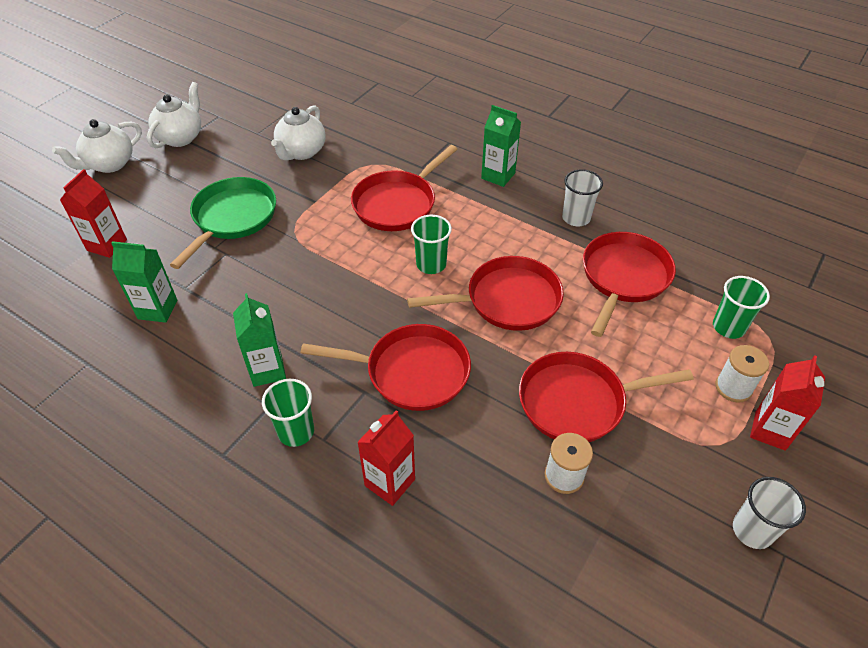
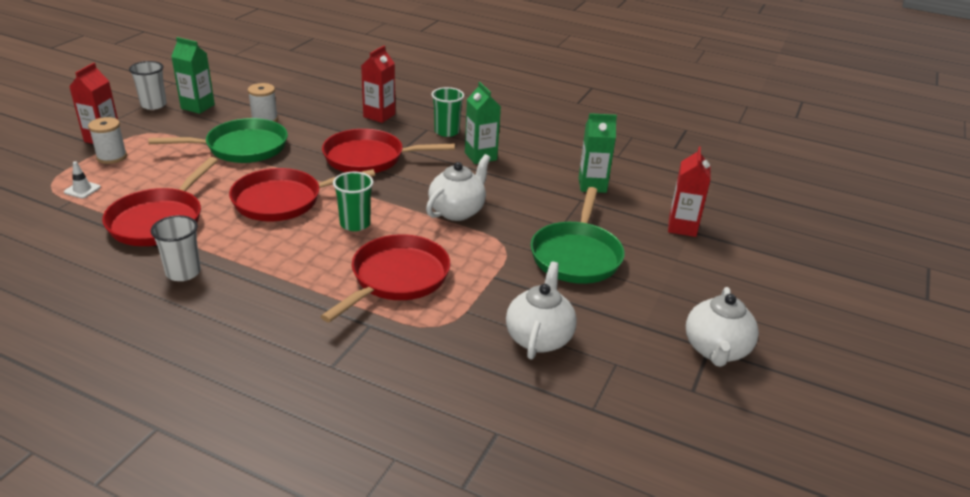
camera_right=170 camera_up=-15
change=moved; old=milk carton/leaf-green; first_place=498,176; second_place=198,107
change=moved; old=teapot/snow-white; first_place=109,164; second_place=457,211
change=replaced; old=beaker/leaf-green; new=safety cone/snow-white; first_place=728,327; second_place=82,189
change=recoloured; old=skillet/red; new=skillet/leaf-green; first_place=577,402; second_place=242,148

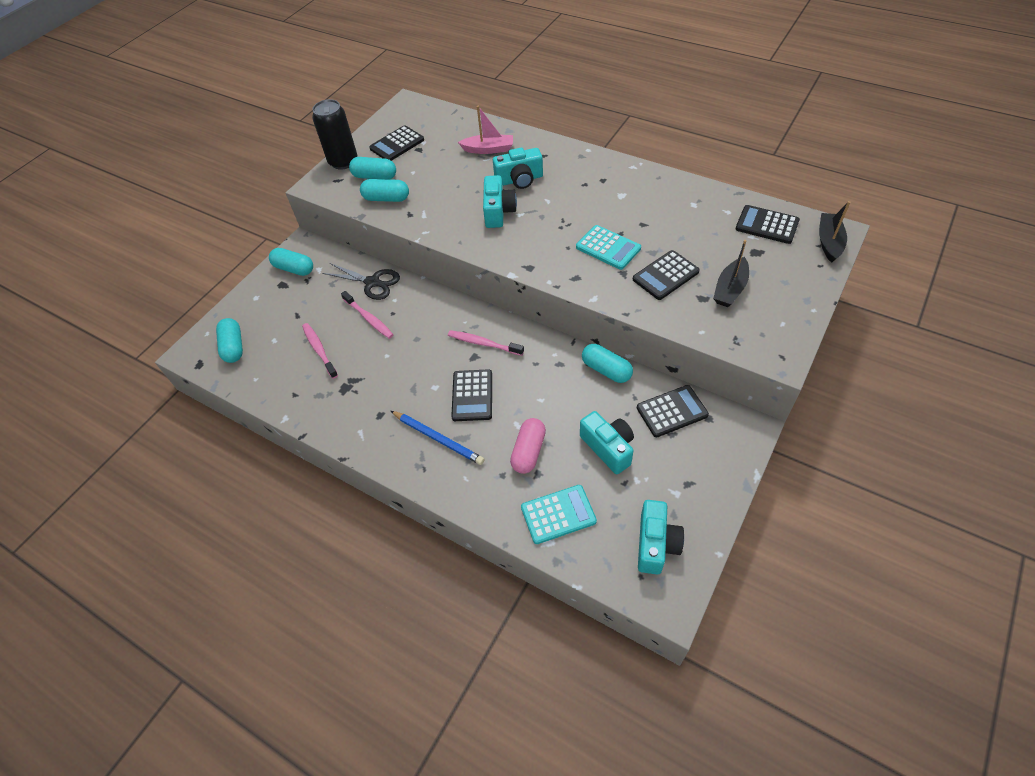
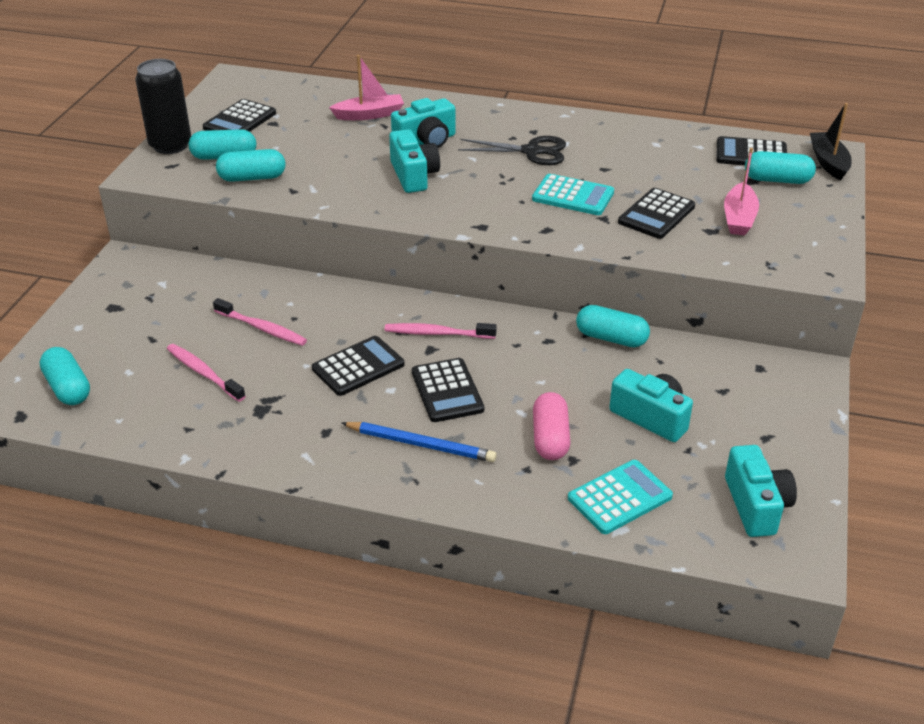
camera_right=-20 camera_up=-15
change=recoloured; old=sailboat/jet-black; new=sailboat/pink; first_place=730,289; second_place=739,218
change=moved; old=pill/turquoise; first_place=294,269; second_place=777,180
change=moved; old=shears/jet-black; first_place=372,282; second_place=531,151
change=moved; old=calculator/jet-black; first_place=672,411; second_place=358,367

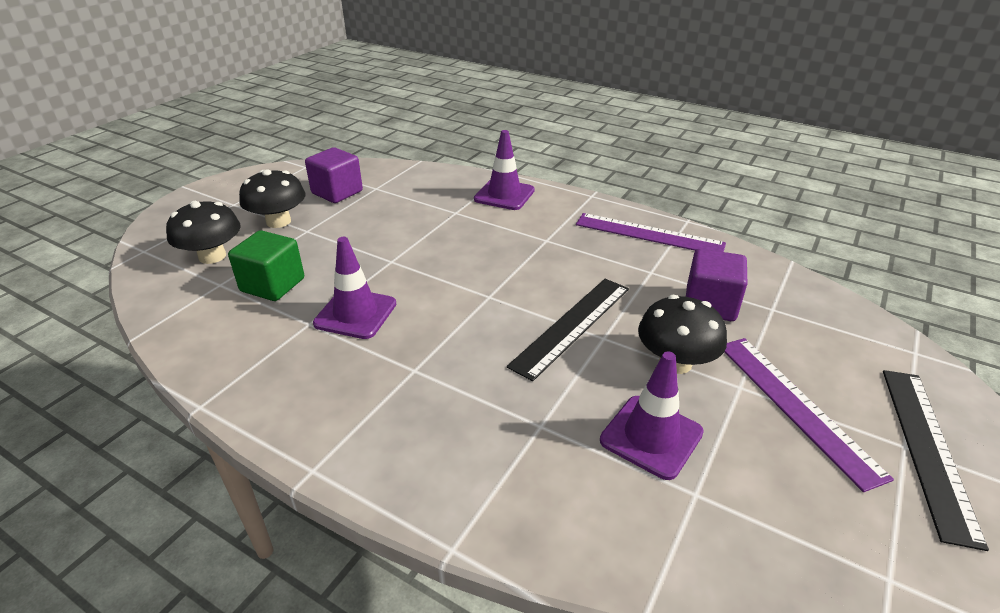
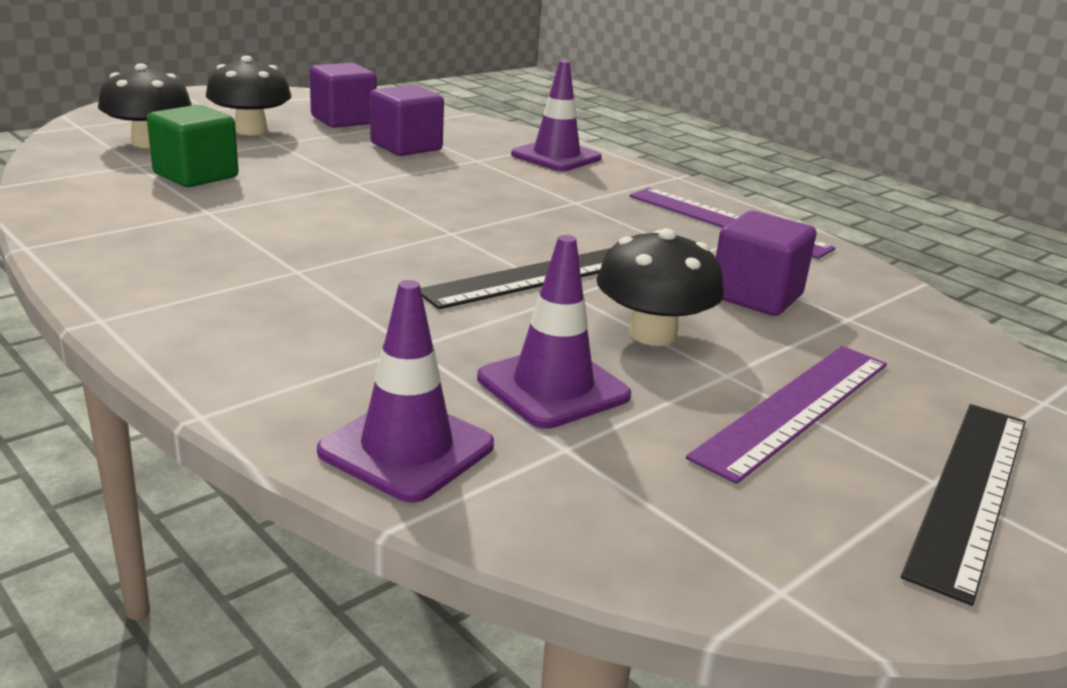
camera_right=15 camera_up=-10
change=moved; old=safety cone/purple; first_place=355,314; second_place=406,449
change=turned; old=ruler/purple; first_place=796,406; second_place=795,408; degrees=45
change=added; new=block/purple; second_place=406,147

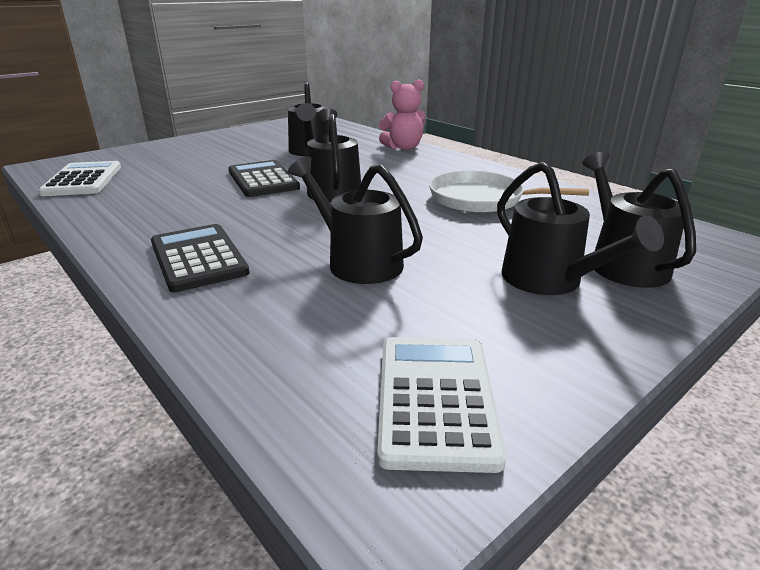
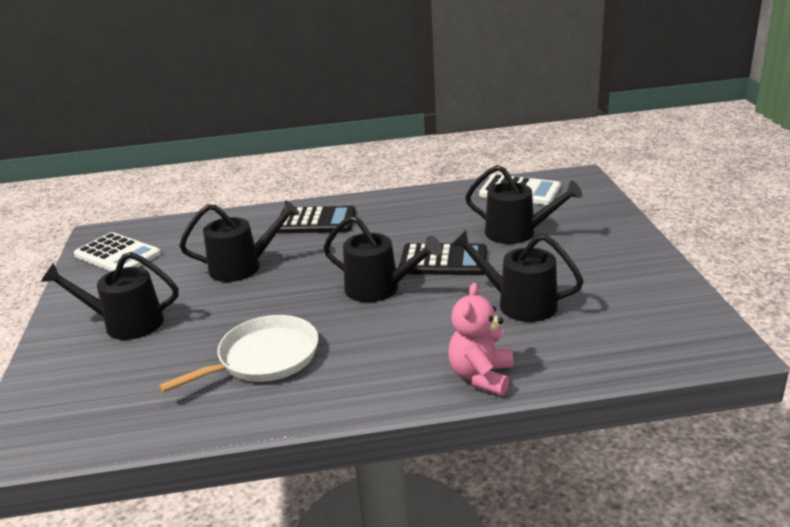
camera_right=125 camera_up=0
change=moved; old=sprinkling can/jet-black; first_place=623,262; second_place=517,233

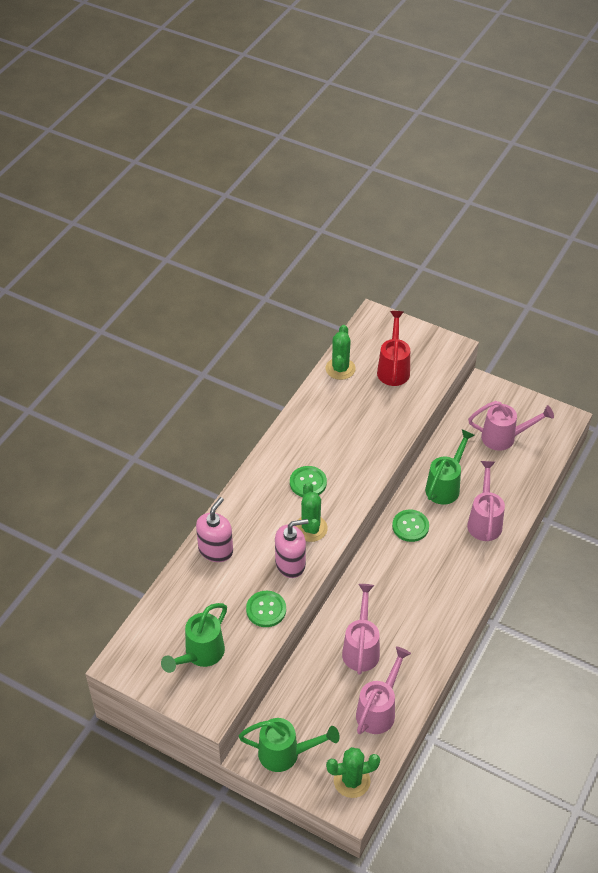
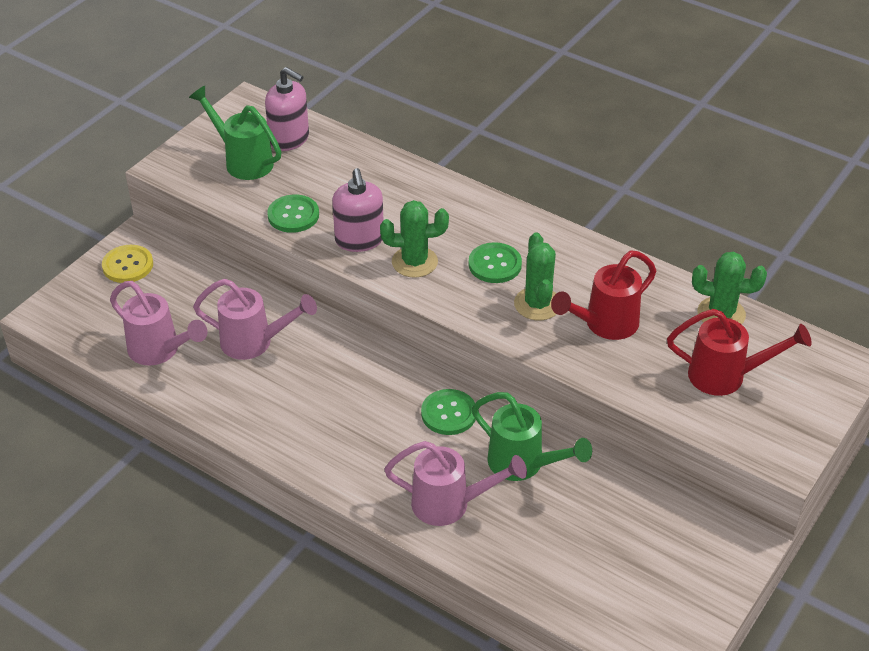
camera_right=95 camera_up=-5
change=removed; old=sprinkling can/pink; first_place=504,438
change=moved; old=soap pump/pink; first_place=216,550; second_place=289,139
change=replaced; old=sprinkling can/leaf-green; new=sewing button/yellow; first_place=286,754; second_place=128,265
change=moved; old=cactus/leaf-green; first_place=352,781; second_place=537,304
change=added; new=sprinkling can/red; second_place=604,325

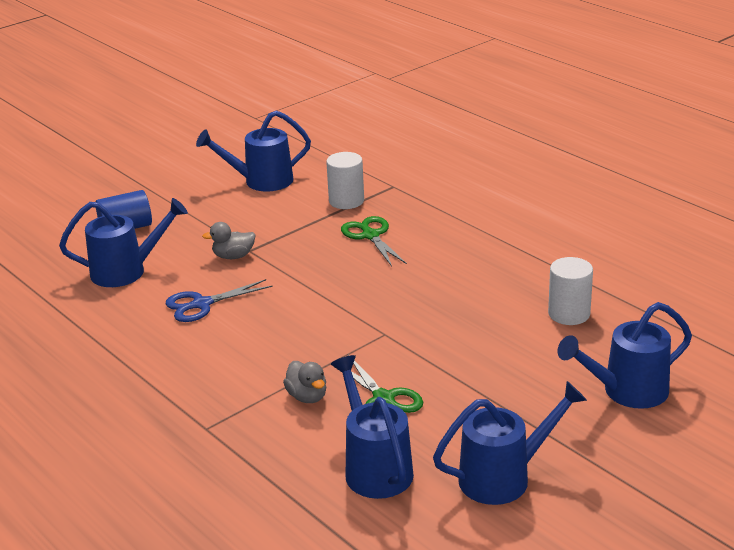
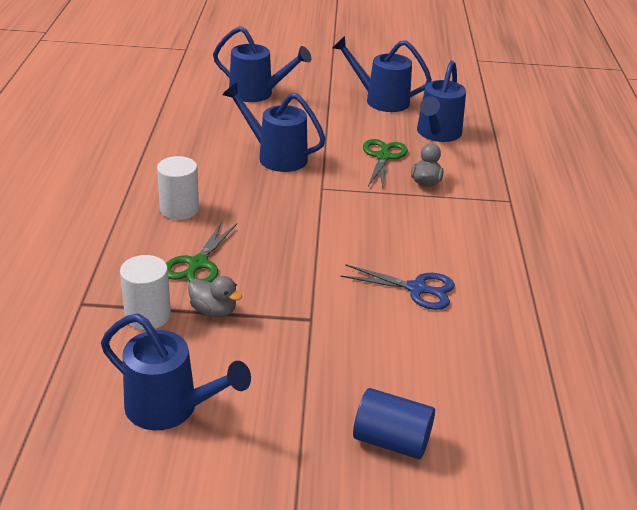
camera_right=-140 camera_up=5
change=moved; old=sprinkling can/cobalt; first_place=127,271; second_place=275,156
change=moved; old=duck/ash-grey; first_place=233,256; second_place=213,311
change=moved; old=cylinder shape/snow-white; first_place=569,314; second_place=179,209

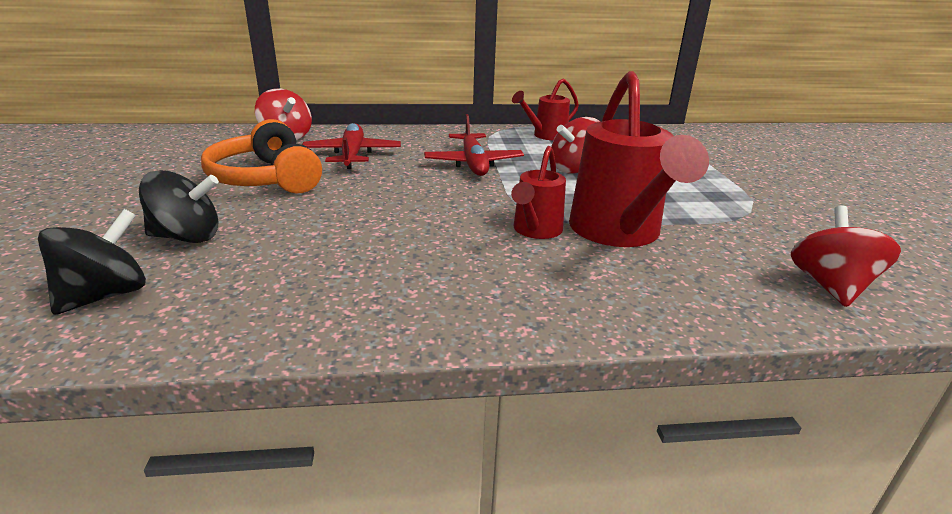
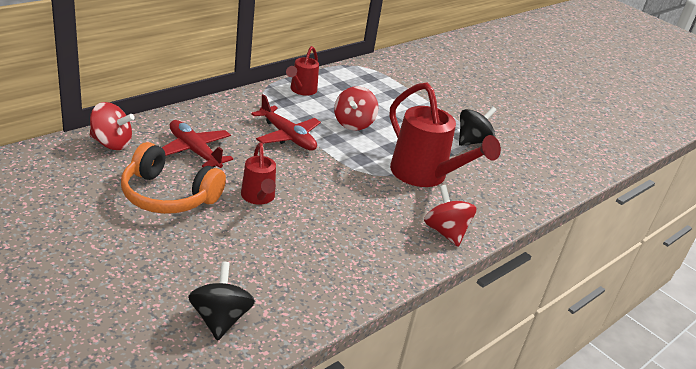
camera_right=-40 camera_up=5
change=moved; old=sprinkling can/red; first_place=535,231; second_place=258,197
change=moved; old=whirligig/jet-black; first_place=187,237; second_place=472,141
change=moved; old=whirligig/red; first_place=830,286; second_place=445,232

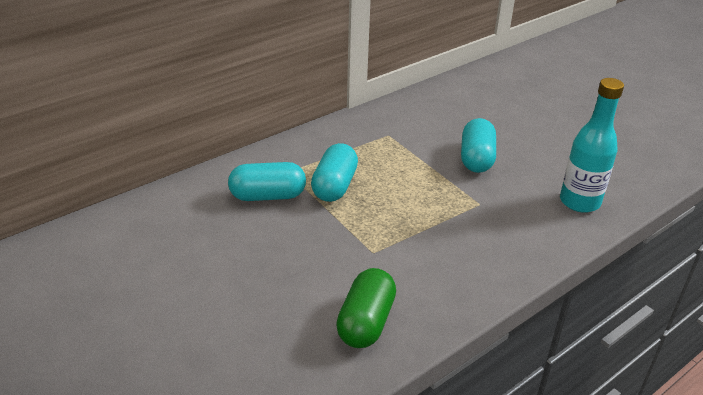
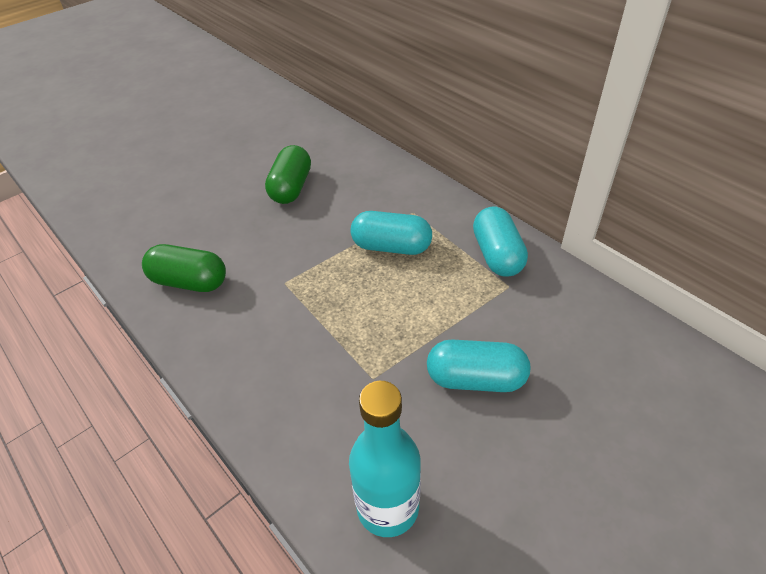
camera_right=90 camera_up=10
change=moved; old=pill/turquoise; first_place=268,196; second_place=497,255
change=added; new=pill/leaf-green; second_place=291,188

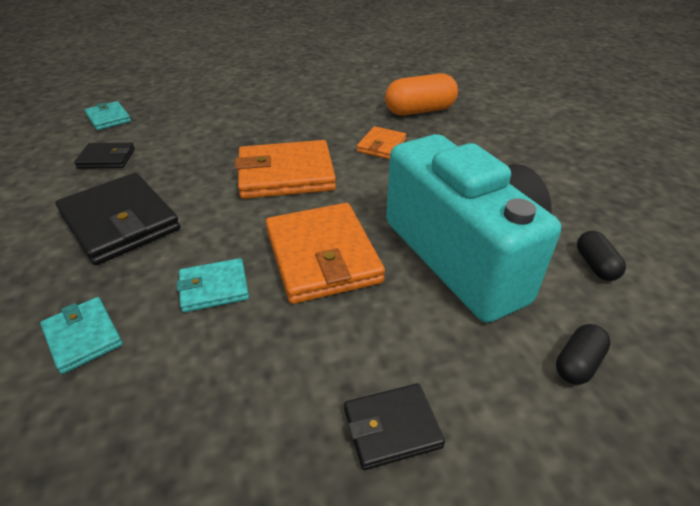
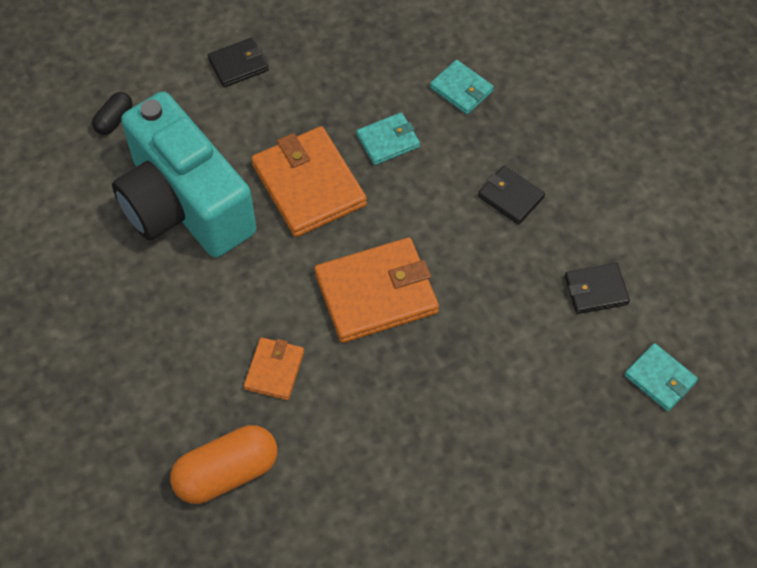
camera_right=170 camera_up=20
change=resized; old=billfold/jet-black; first_place=120,222; second_place=510,197; factor=0.53
change=removed; old=pill/jet-black; first_place=595,265

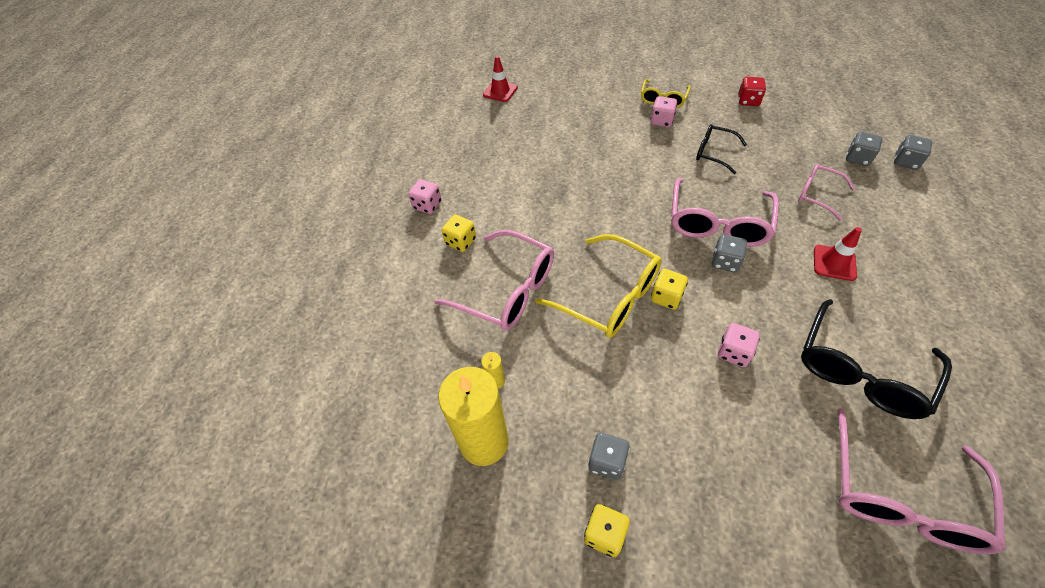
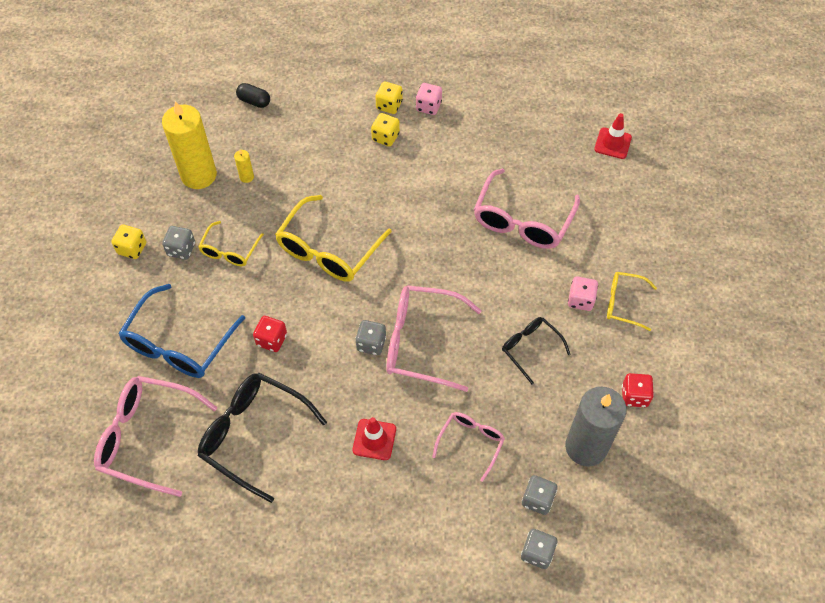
camera_right=80 camera_up=5
change=turned; old=eyeglasses/jet-black; first_place=713,153; second_place=530,348; degrees=-60
change=moved; old=eyeglasses/pink; first_place=508,290; second_place=522,221
change=moved; old=die/yellow; first_place=666,297; second_place=389,105
change=recoloured; old=die/pink; new=die/red; first_place=733,352; second_place=271,340
change=added; new=pill/jet-black; second_place=254,101
change=added; new=eyeglasses/yellow; second_place=229,251
change=added; new=eyeglasses/cobalt; second_place=178,344
change=added; new=pillar candle/ash-grey; second_place=586,447

